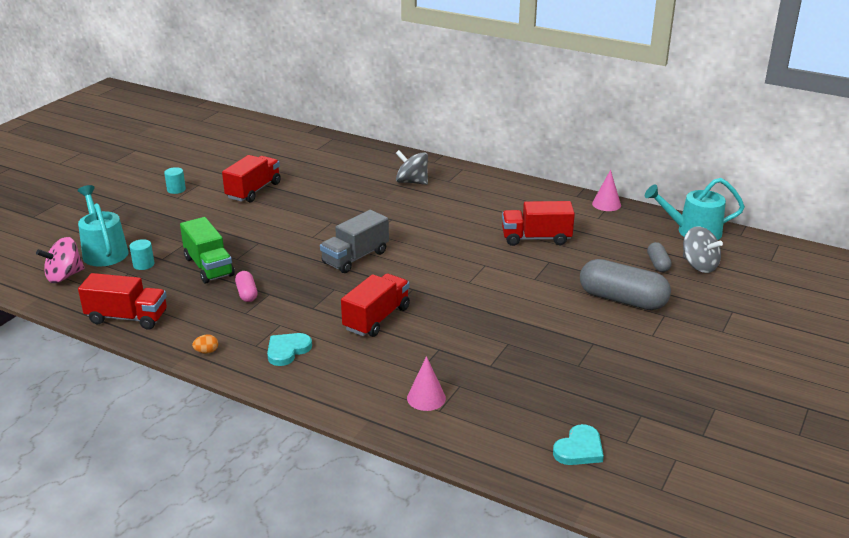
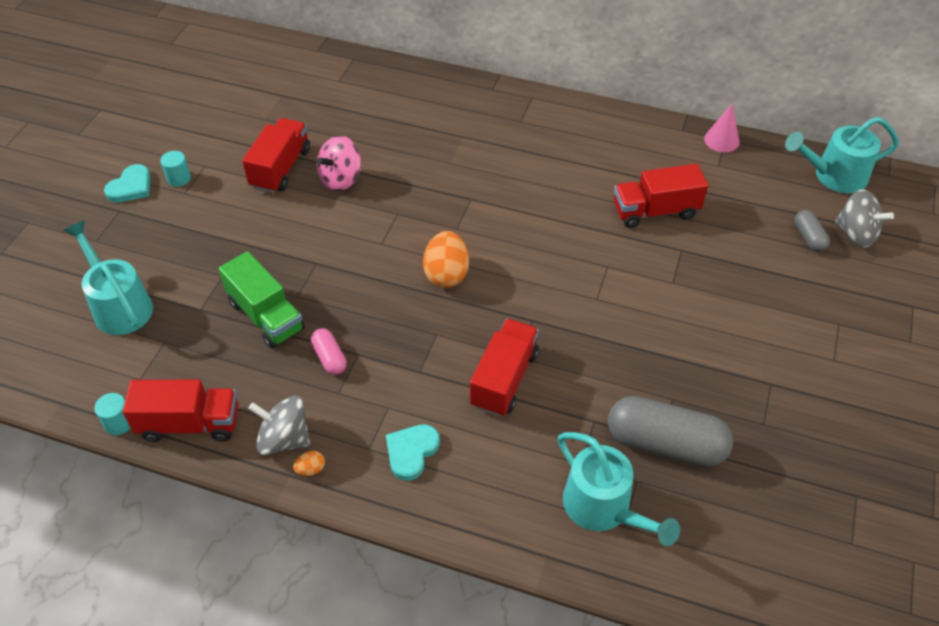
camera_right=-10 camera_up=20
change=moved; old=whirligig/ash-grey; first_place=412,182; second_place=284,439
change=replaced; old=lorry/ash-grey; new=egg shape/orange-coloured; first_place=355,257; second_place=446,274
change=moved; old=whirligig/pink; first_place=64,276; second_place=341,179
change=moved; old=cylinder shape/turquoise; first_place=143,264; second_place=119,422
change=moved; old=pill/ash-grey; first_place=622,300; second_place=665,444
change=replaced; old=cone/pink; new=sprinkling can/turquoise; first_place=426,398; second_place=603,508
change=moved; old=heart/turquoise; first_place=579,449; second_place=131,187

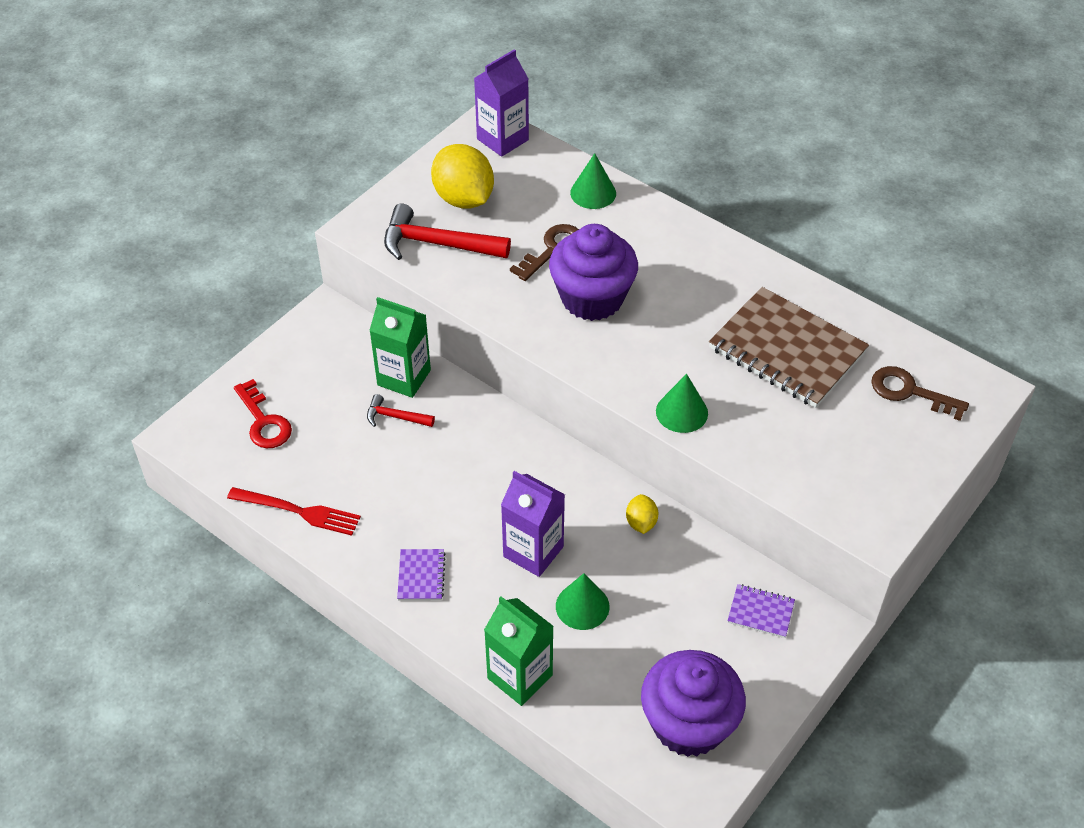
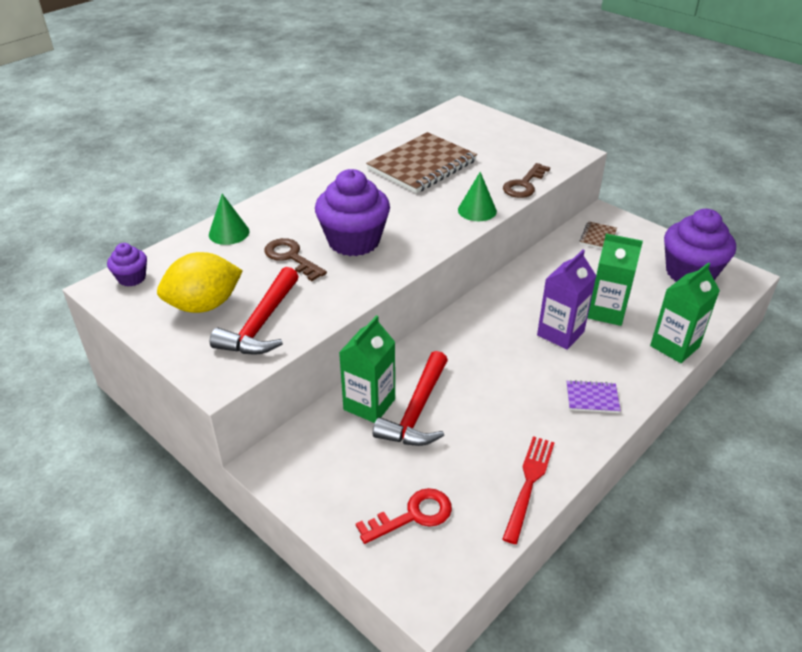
camera_right=-85 camera_up=-10
change=replaced; old=milk carton/purple; new=fairy cake/purple; first_place=502,139; second_place=132,278
change=moved; old=latchkey/dark brown; first_place=910,392; second_place=524,185
change=resized; old=claw hammer/red; first_place=395,417; second_place=416,411; factor=1.91
change=removed; old=citrus fruit/yellow; first_place=641,523
change=replaced; old=cone/leaf-green; new=milk carton/leaf-green; first_place=582,606; second_place=606,312
change=recoloured; old=notepad/purple; new=notepad/dark brown; first_place=760,612; second_place=598,237

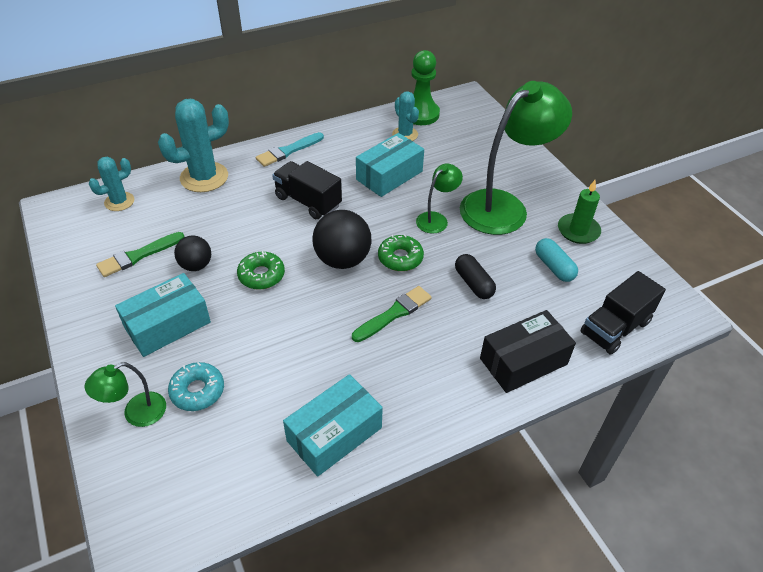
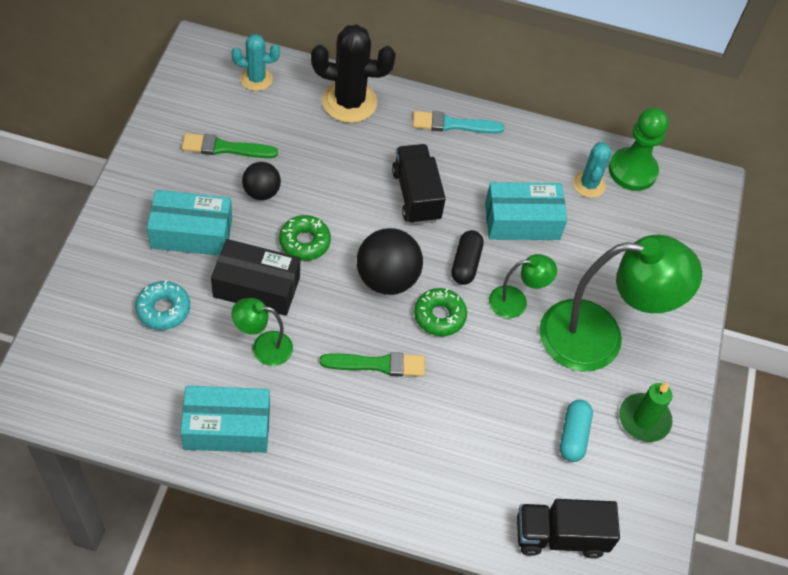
camera_right=35 camera_up=10
change=recoloured; old=cactus/turquoise; new=cactus/jet-black; first_place=204,177; second_place=349,102
change=moved; old=pill/jet-black; first_place=473,283; second_place=465,263
change=moved; old=package/jet-black; first_place=523,361; second_place=256,287
change=moved; old=lamp/leaf-green; first_place=136,413; second_place=263,347

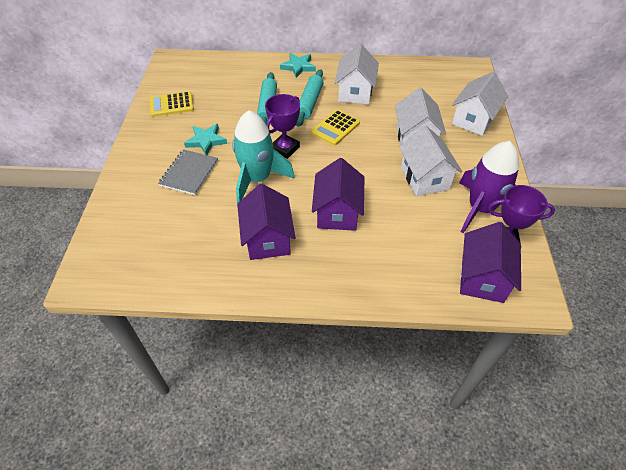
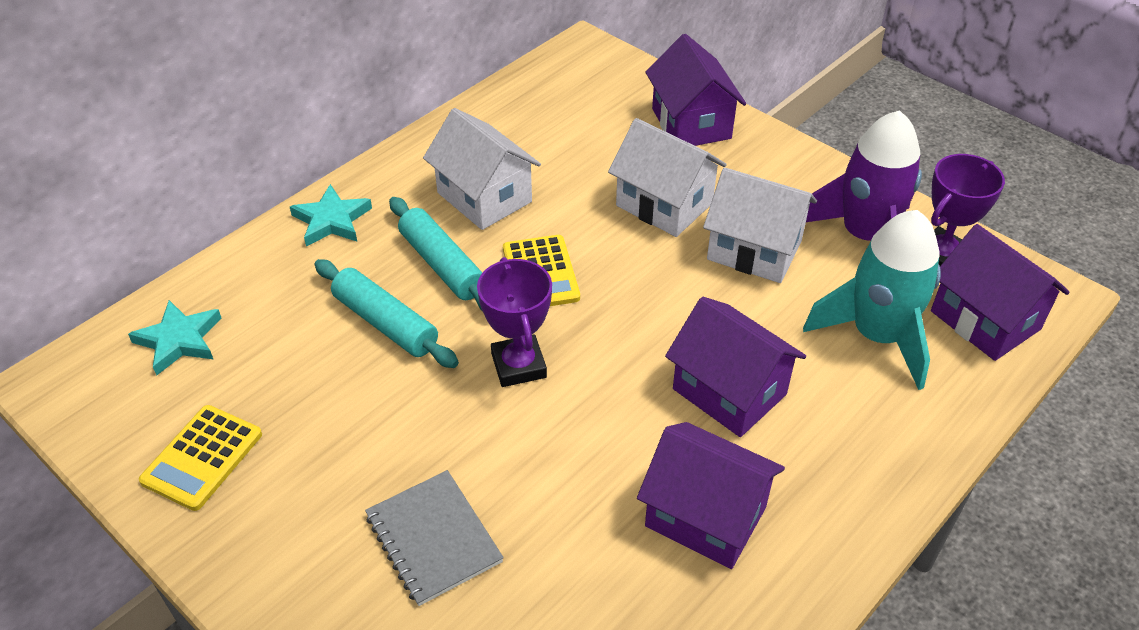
camera_right=-50 camera_up=-5
change=recoloured; old=toy house/snow-white; new=toy house/purple; first_place=473,120; second_place=691,123
change=moved; old=toy rocket/turquoise; first_place=257,179; second_place=876,336
change=moved; old=star/turquoise; first_place=206,141; second_place=179,340

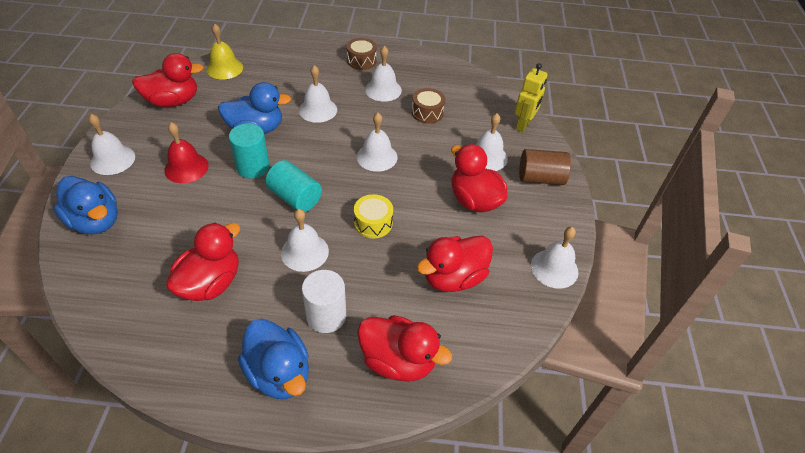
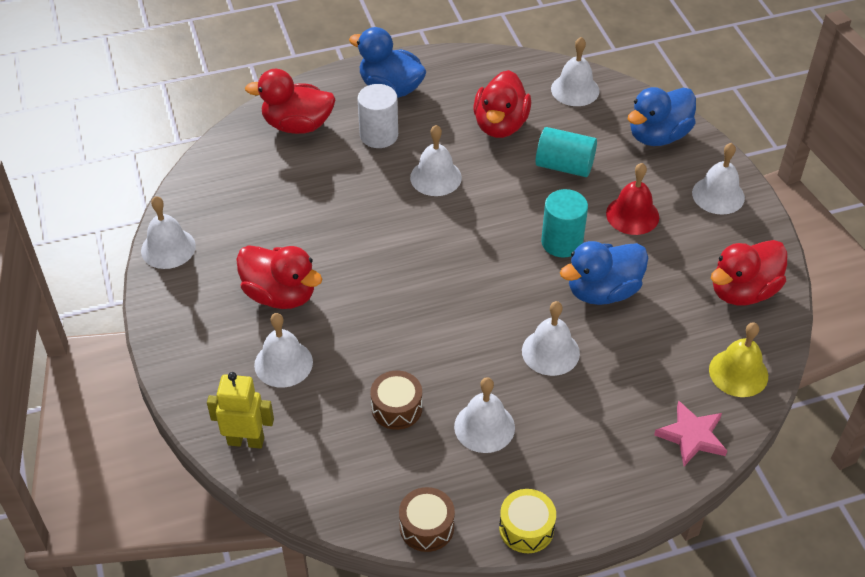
camera_right=160 camera_up=0
change=moved; old=snare drum/dark brown; first_place=361,61; second_place=426,527
change=turned; old=toy robot/yellow; first_place=523,125; second_place=246,441; degrees=90
change=moved; old=hand bell/snow-white; first_place=377,157; second_place=575,90
change=removed; old=cylinder shape/dark brown; first_place=540,178
change=moved; old=cylinder shape/turquoise; first_place=295,197; second_place=564,166
change=turned; old=duck/cobalt; first_place=95,221; second_place=658,135; degrees=-60
change=moved; old=snare drum/yellow; first_place=373,223; second_place=526,528
change=removed; old=duck/red; first_place=453,277
change=added; new=star/pink; second_place=692,436

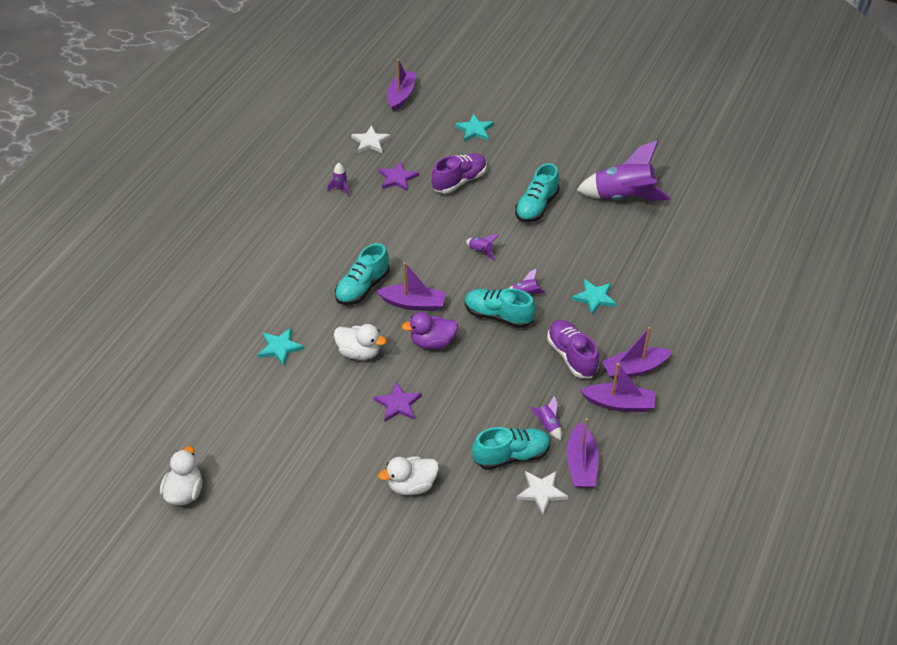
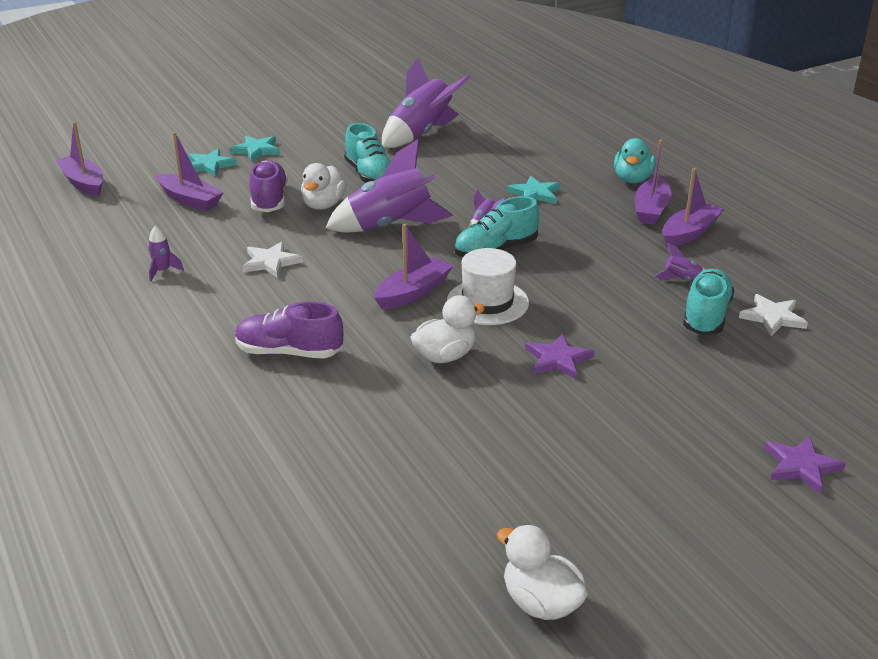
camera_right=-55 camera_up=-15
change=moved; old=star/snow-white; first_place=370,142; second_place=270,262
change=moved; old=star/purple; first_place=397,178; second_place=801,466
change=resized; old=toy rocket/purple; first_place=481,251; second_place=390,226; factor=2.45
change=removed; old=sneaker/turquoise; first_place=362,287
change=replaced; old=duck/purple; new=tall hat/snow-white; first_place=432,342; second_place=487,302
change=moved; old=sneaker/purple; first_place=571,356; second_place=289,352
change=moved; old=star/turquoise; first_place=280,347; second_place=256,150
change=moved; old=sailboat/purple; first_place=581,464; second_place=189,200
change=moved; old=duck/snow-white; first_place=412,485; second_place=323,205
change=added; new=duck/turquoise; second_place=632,179

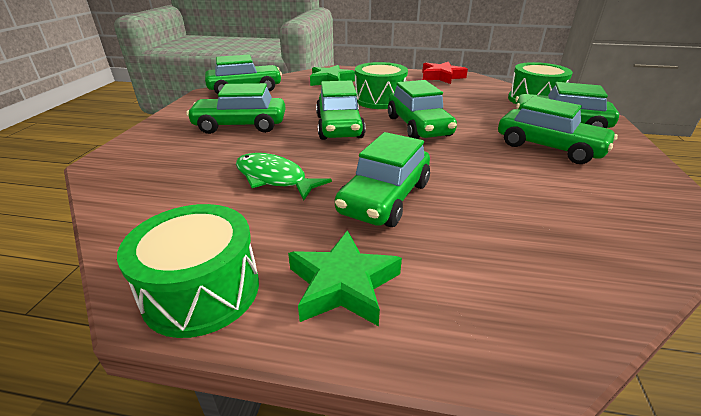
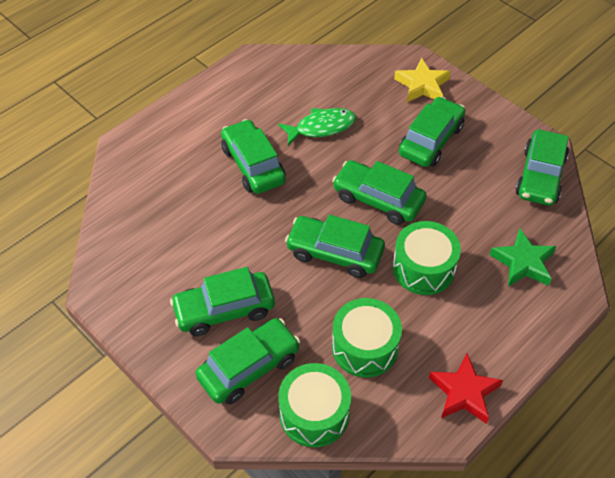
camera_right=125 camera_up=20
change=moved; old=snare drum/leaf-green; first_place=202,290; second_place=365,347
change=removed; old=star/leaf-green; first_place=343,284
change=added; new=star/yellow; second_place=422,85

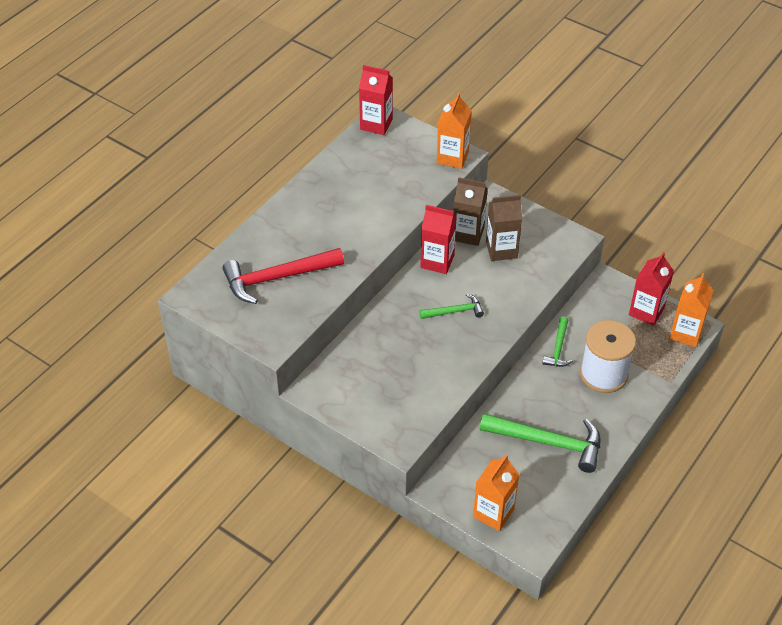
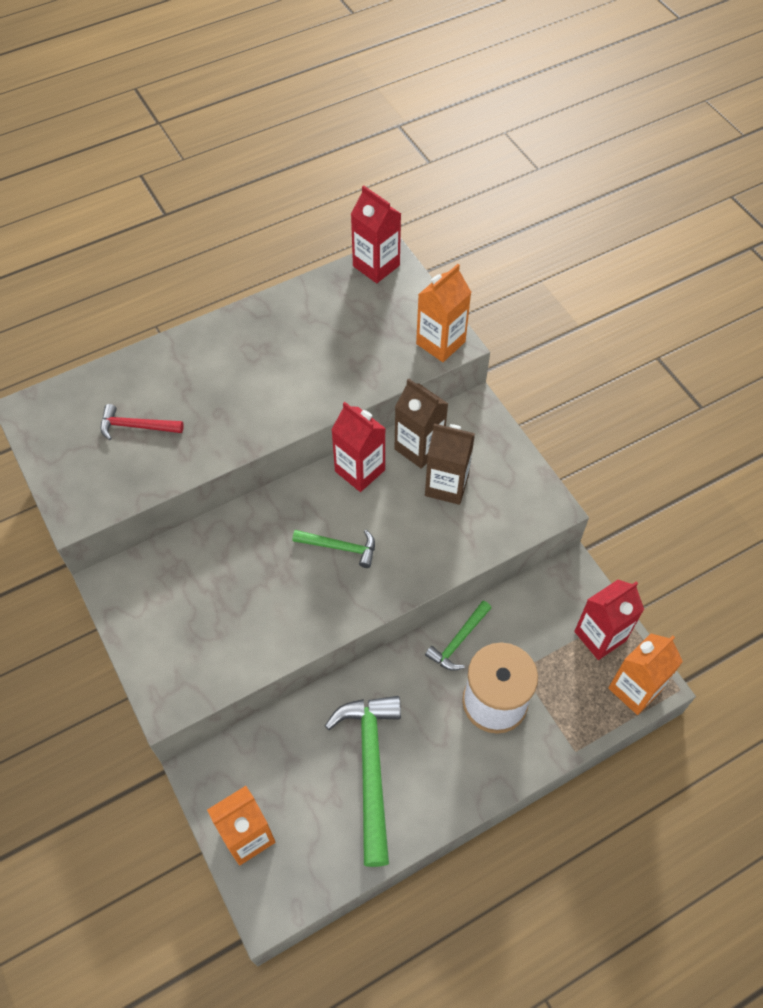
camera_right=25 camera_up=10
change=resized; old=claw hammer/red; first_place=277,278; second_place=136,426; factor=0.54
change=turned; old=claw hammer/leaf-green; first_place=548,442; second_place=371,768; degrees=-135

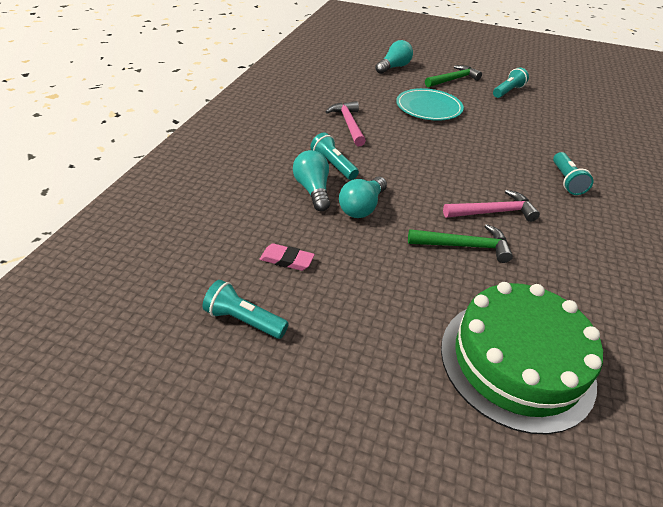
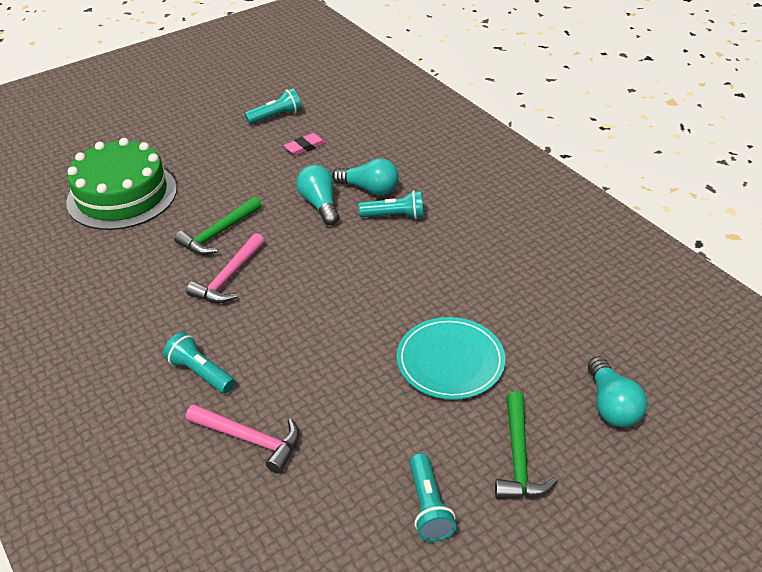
camera_right=130 camera_up=0
change=moved; old=claw hammer/pink; first_place=348,124; second_place=249,439

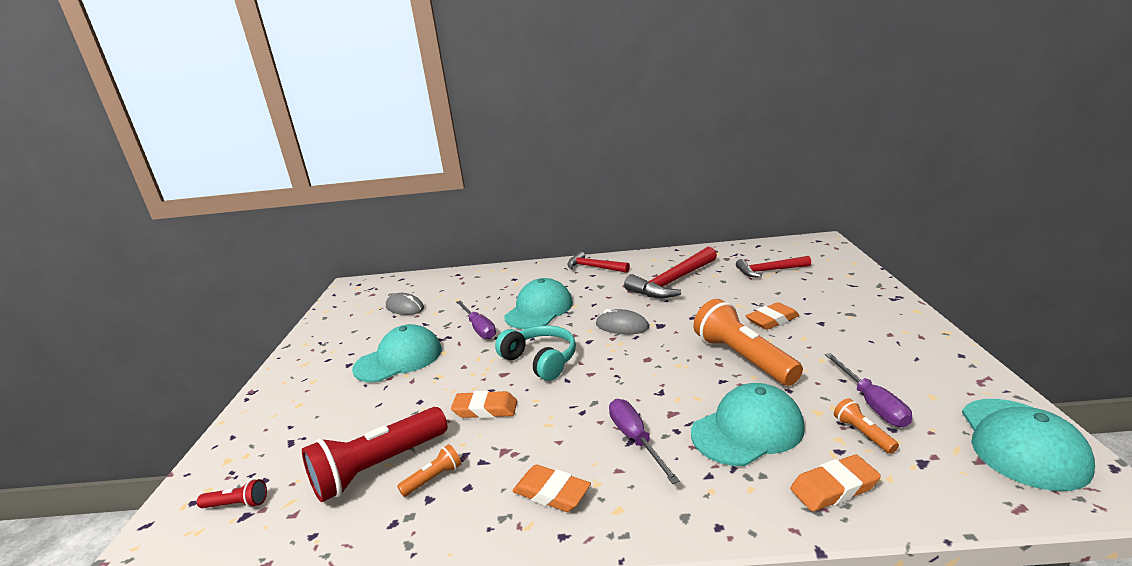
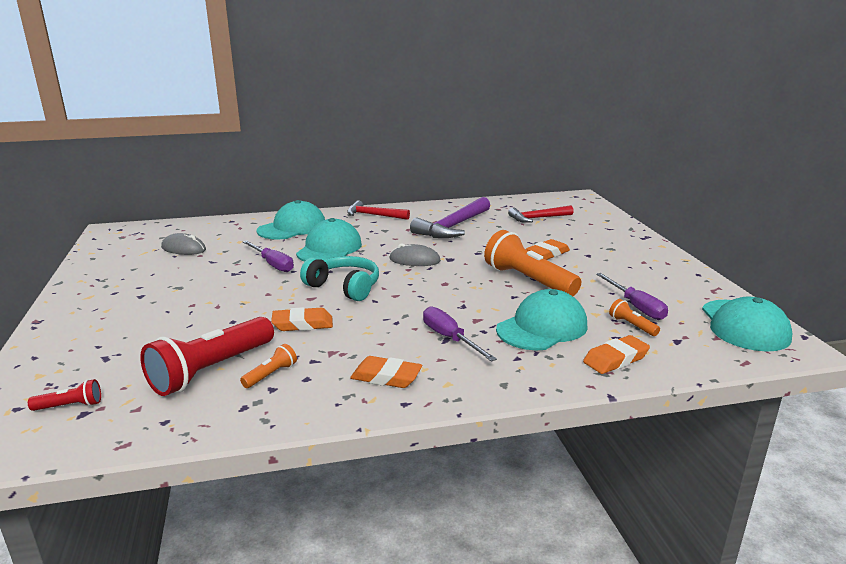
camera_right=-15 camera_up=0
change=recoloured; old=claw hammer/red; new=claw hammer/purple; first_place=672,282; second_place=453,227
change=moved; old=baseball cap/turquoise; first_place=399,359; second_place=292,228

